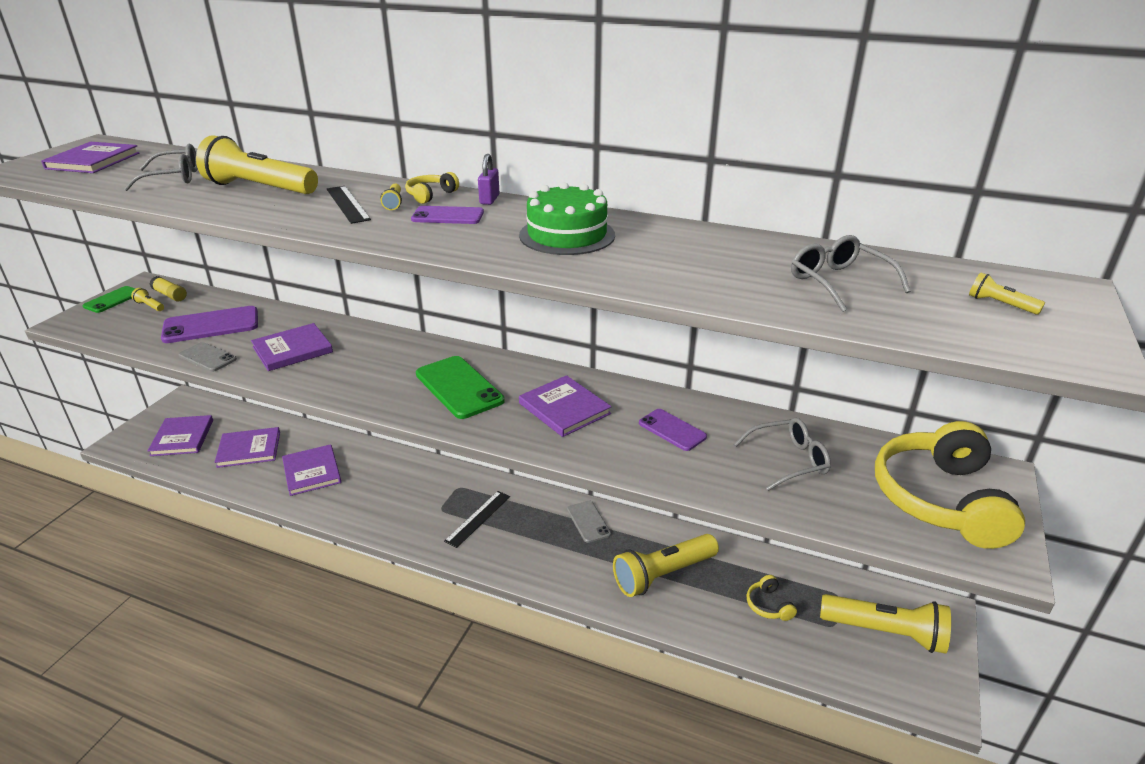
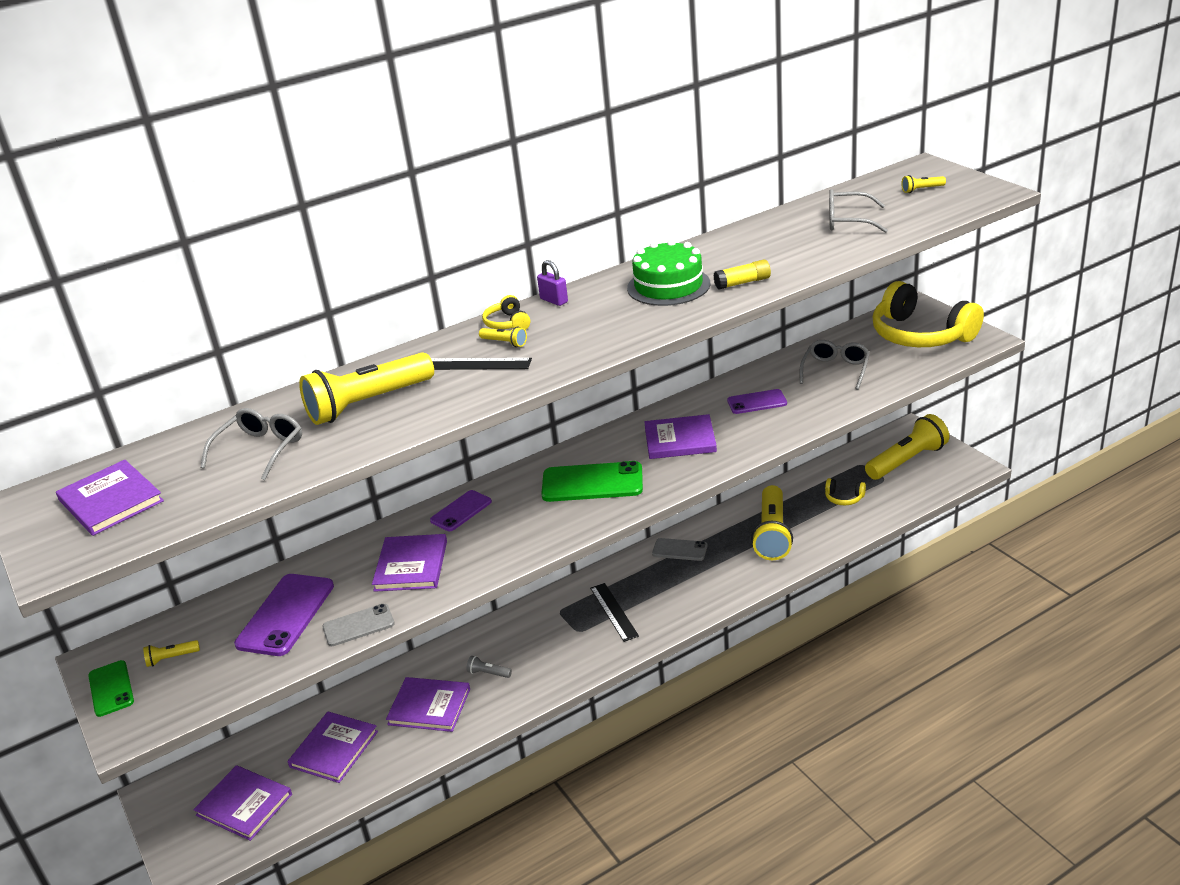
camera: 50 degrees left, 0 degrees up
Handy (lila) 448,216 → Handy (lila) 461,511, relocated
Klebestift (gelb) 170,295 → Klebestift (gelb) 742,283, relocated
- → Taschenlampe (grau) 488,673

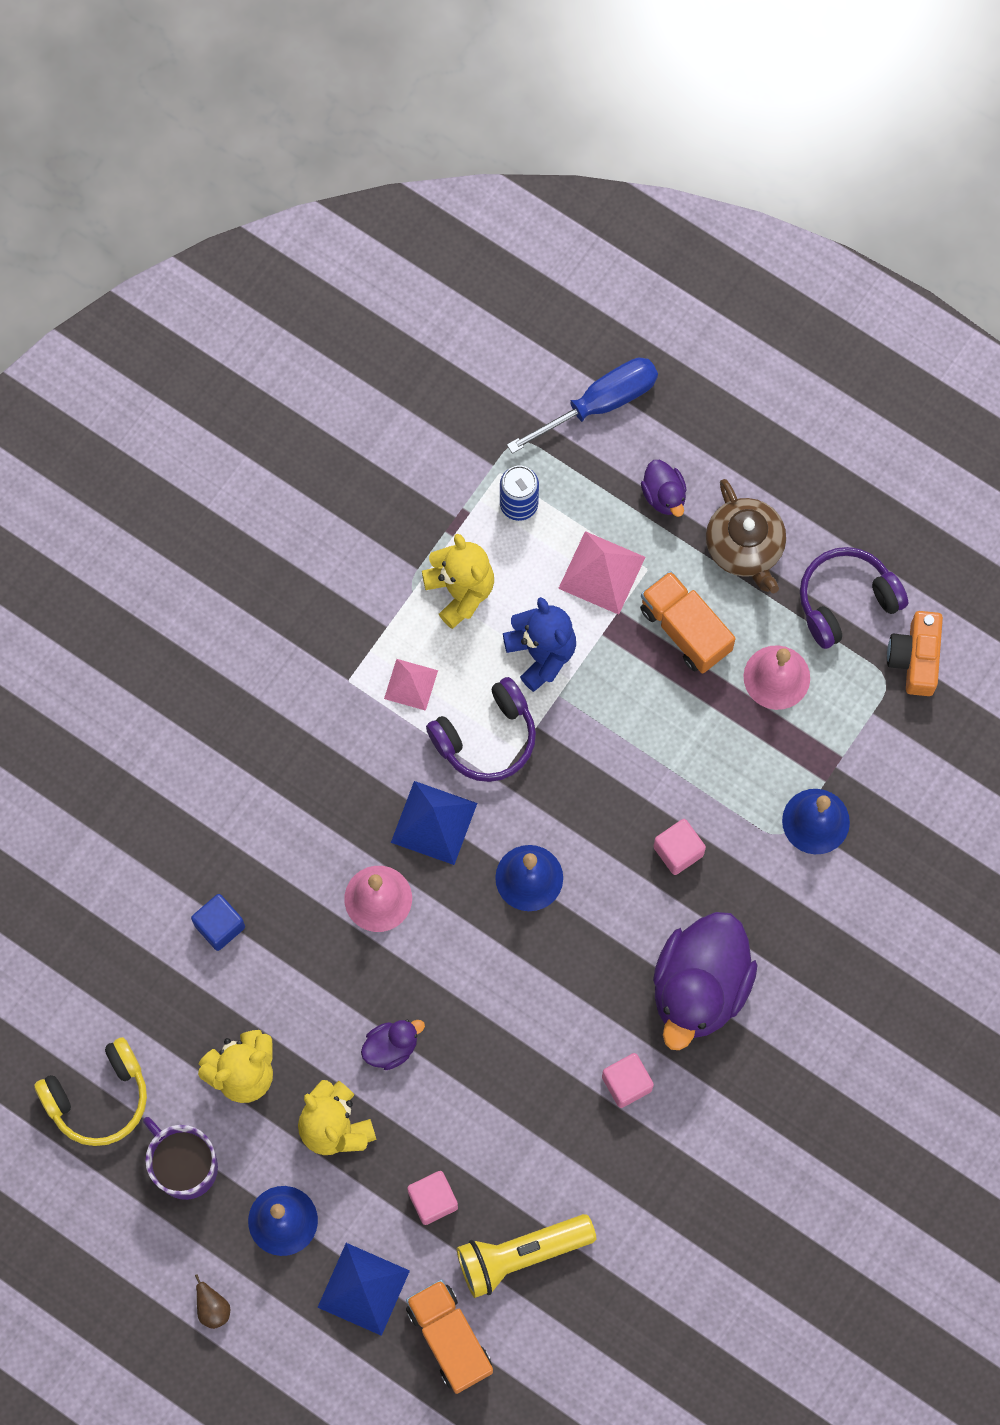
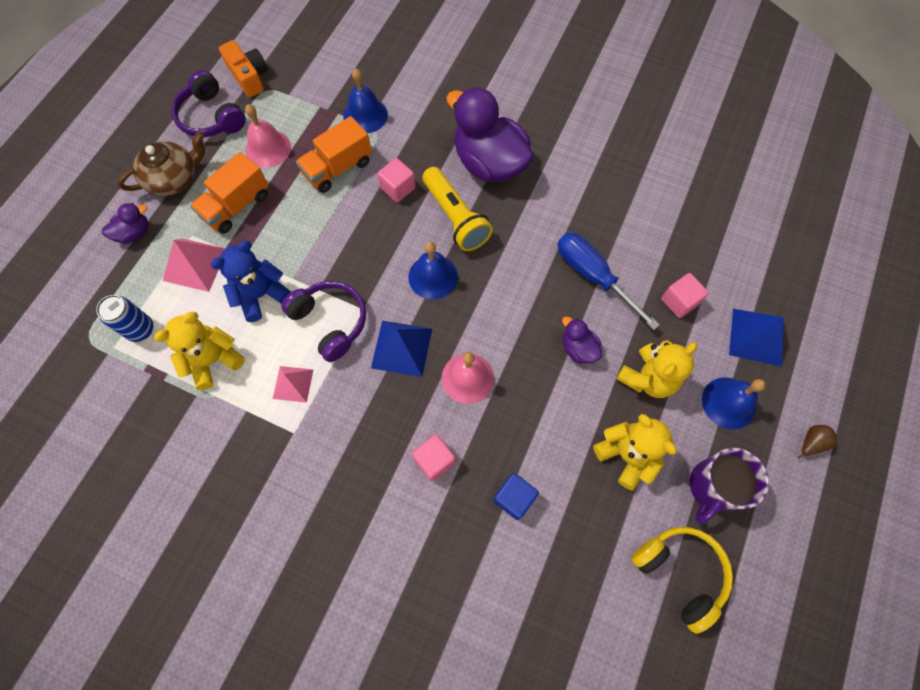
camera: 100 degrees left, 5 degrees down
Schraubenzieher (blau) 601,403 → Schraubenzieher (blau) 592,275, relocated
Kamera (orange) 915,658 → Kamera (orange) 249,77, 120 degrees counterclockwise
Ente (lila) 699,987 → Ente (lila) 489,163, 150 degrees counterclockwise
Kubus (rosa) 626,1083 → Kubus (rosa) 434,460, relocated
Taschenlampe (gelb) 521,1254 → Taschenlampe (gelb) 455,218, relocated
Lastwagen (orange) 449,1338 → Lastwagen (orange) 338,168, relocated

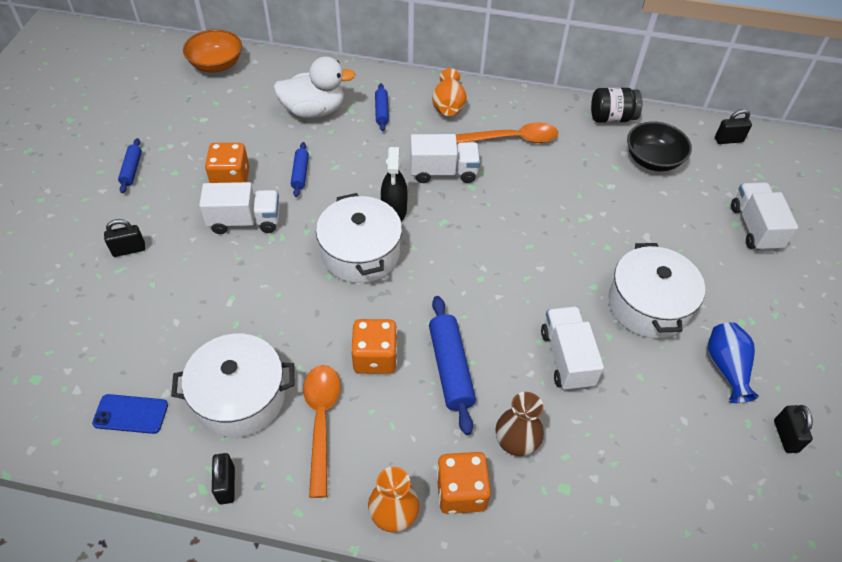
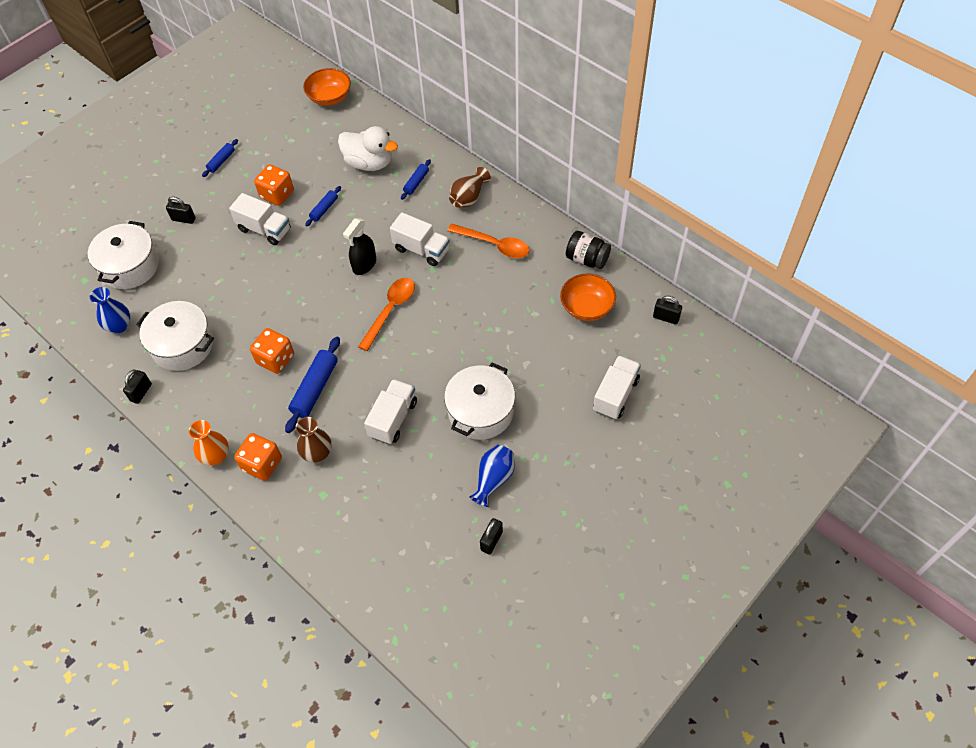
camera: 35 degrees right, 5 degrees up
Vase (orange) 448,105 → Vase (braun) 468,197
Schüssel (schwarz) 652,160 → Schüssel (orange) 587,307
Kochtopf (weiß) 360,253 → Kochtopf (weiß) 130,266, relocated
Löffel (orange) 321,421 → Löffel (orange) 390,310, relocated
Handy (blau) 131,414 → Vase (blau) 119,326

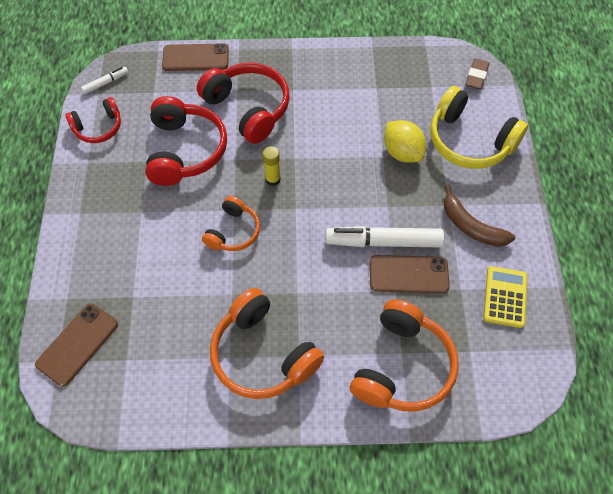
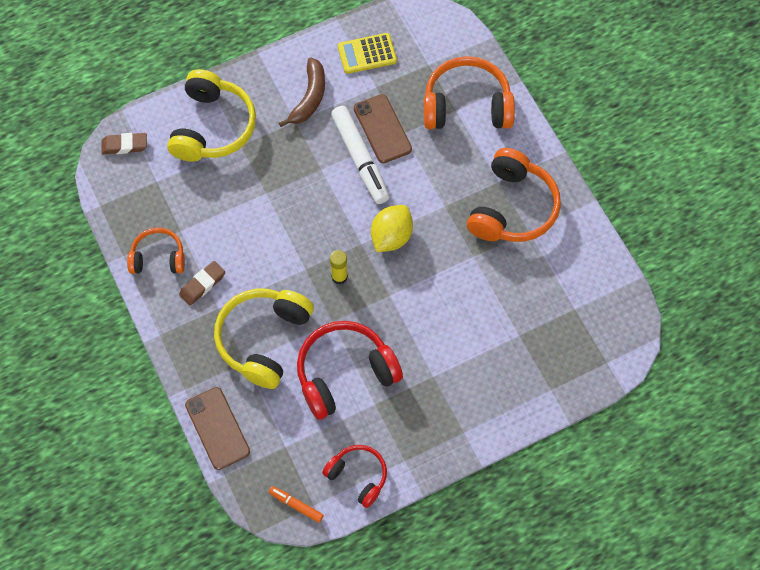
camera: 115 degrees left, 5 degrees up
Kopfhörer (rot) 248,108 → Kopfhörer (gelb) 264,339
Filzstift (weiß) 106,83 → Filzstift (orange) 296,505
Zitrone (gelb) 402,152 → Zitrone (gelb) 391,237, relocated
Kopfhörer (orange) 233,231 → Kopfhörer (orange) 158,258, relocated
Handy (braun) 77,344 → -
- → Radiergummi (braun) 202,284

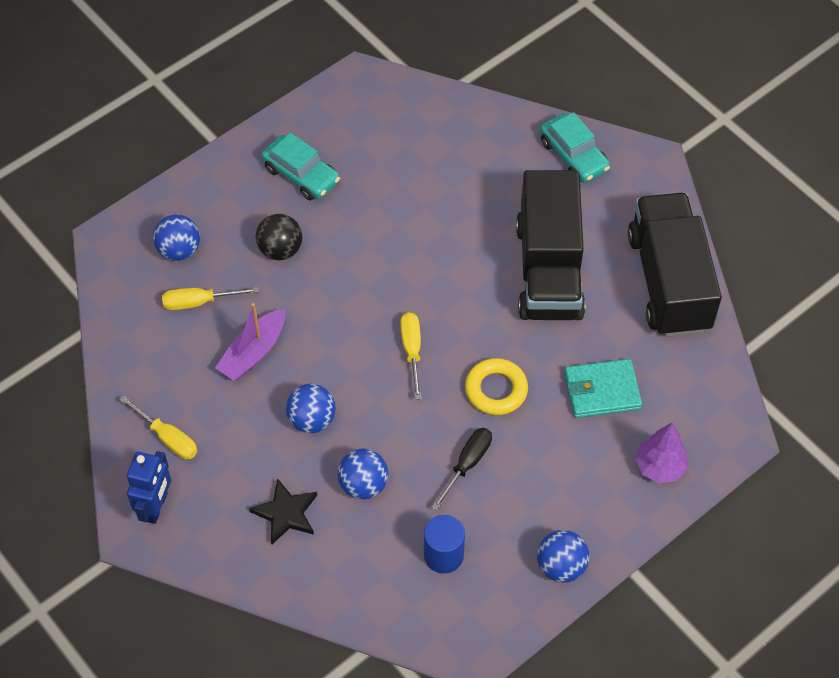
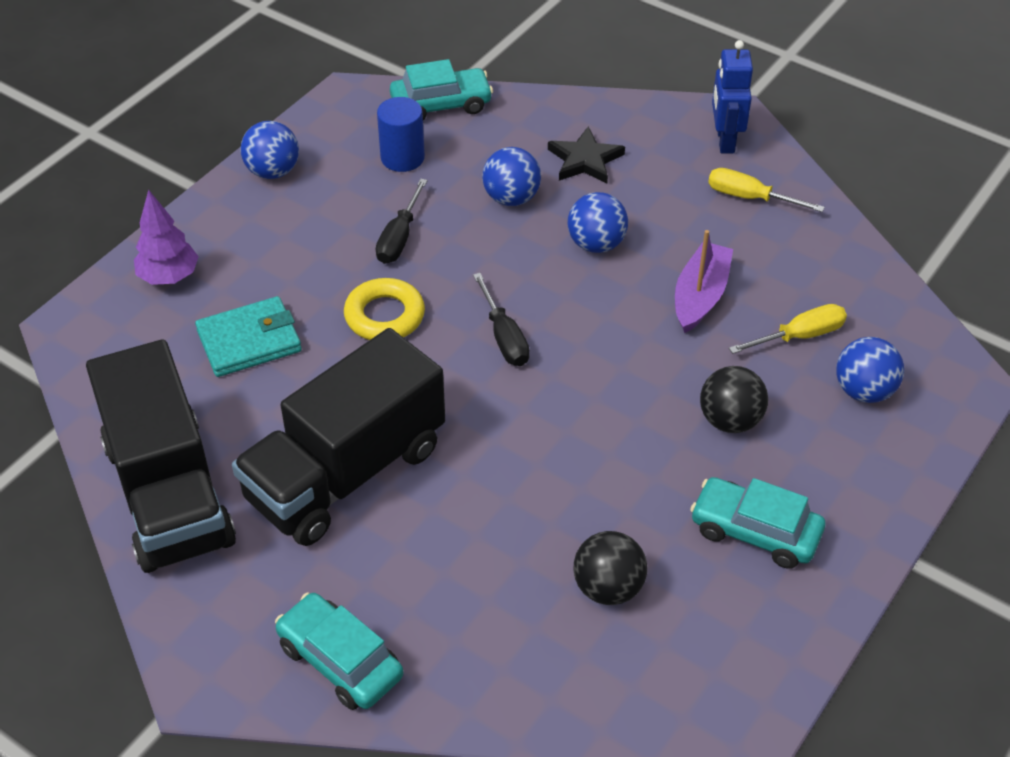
camera: 165 degrees right, 10 degrees down
Lastwagen (schwarz) 549,270 → Lastwagen (schwarz) 346,473, 120 degrees counterclockwise
Schraubenzieher (gelb) 412,350 → Schraubenzieher (schwarz) 504,337
- → Auto (türkis) 441,105
- → Ball (schwarz) 608,588

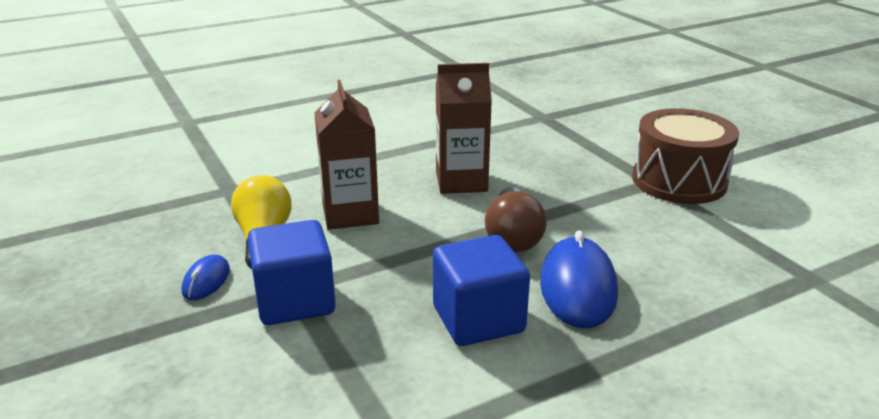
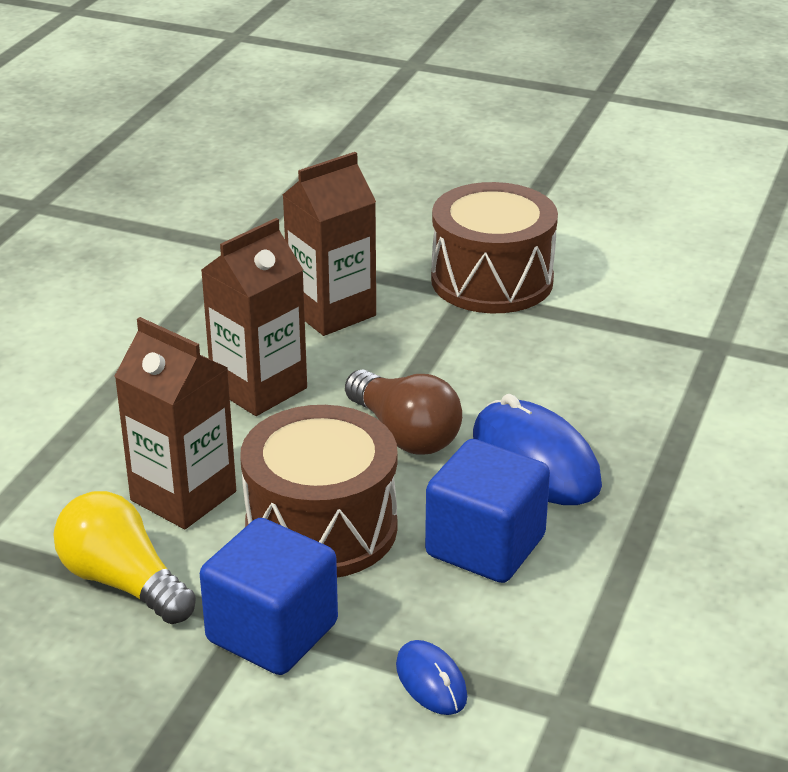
camera: 40 degrees left, 5 degrees up
Computermaus (blau) 206,280 → Computermaus (blau) 431,681, relocated
- → Getränkekarton (braun) 332,312
- → Trommel (braun) 321,528

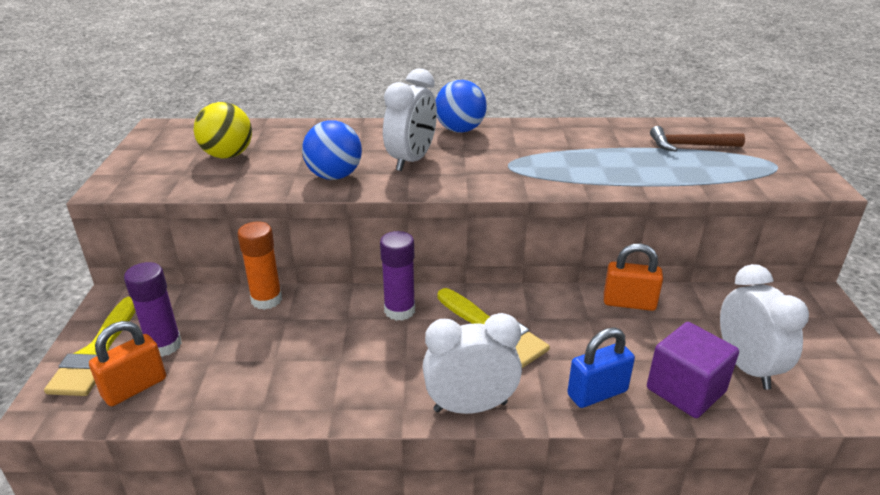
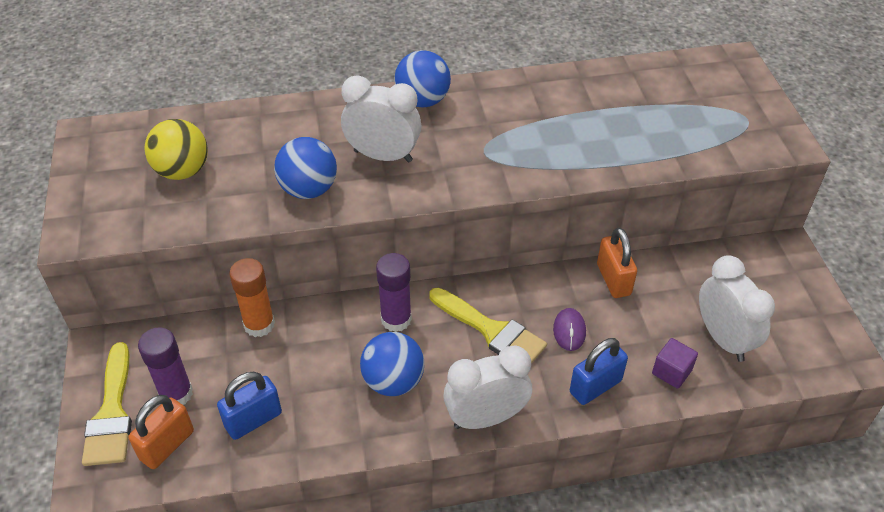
camera: 10 degrees left, 15 degrees up
Wecker (weiß) 411,160 → Wecker (weiß) 383,156, 90 degrees counterclockwise
Hammer (braun) 690,145 → -
Vorhängeschloss (orange) 629,303 → Vorhängeschloss (orange) 613,279, 75 degrees clockwise
Kubus (lila) 685,390 → Kubus (lila) 671,372, x0.59
- → Computermaus (lila) 569,331
- → Ball (blau) 393,381
- → Vorhängeschloss (blau) 253,420

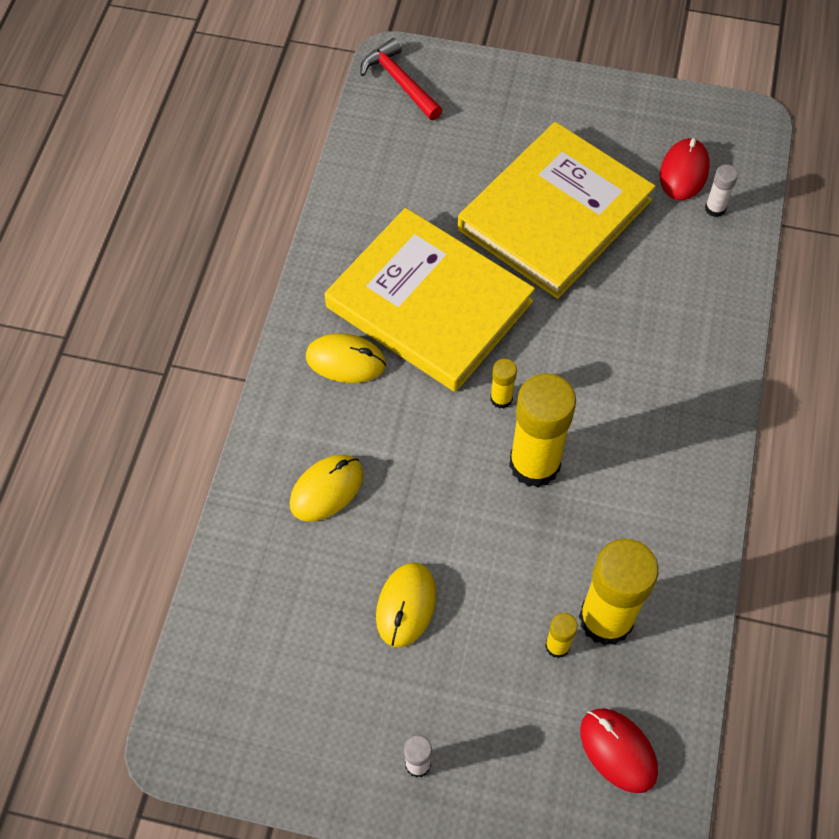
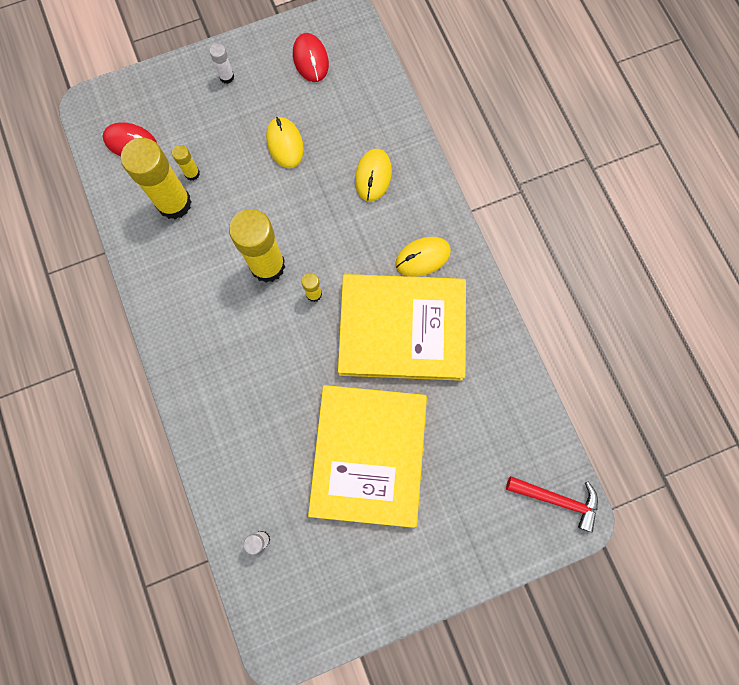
camera: 145 degrees right, 15 degrees up
Computermaus (rot) 684,172 → Computermaus (rot) 310,59, relocated

